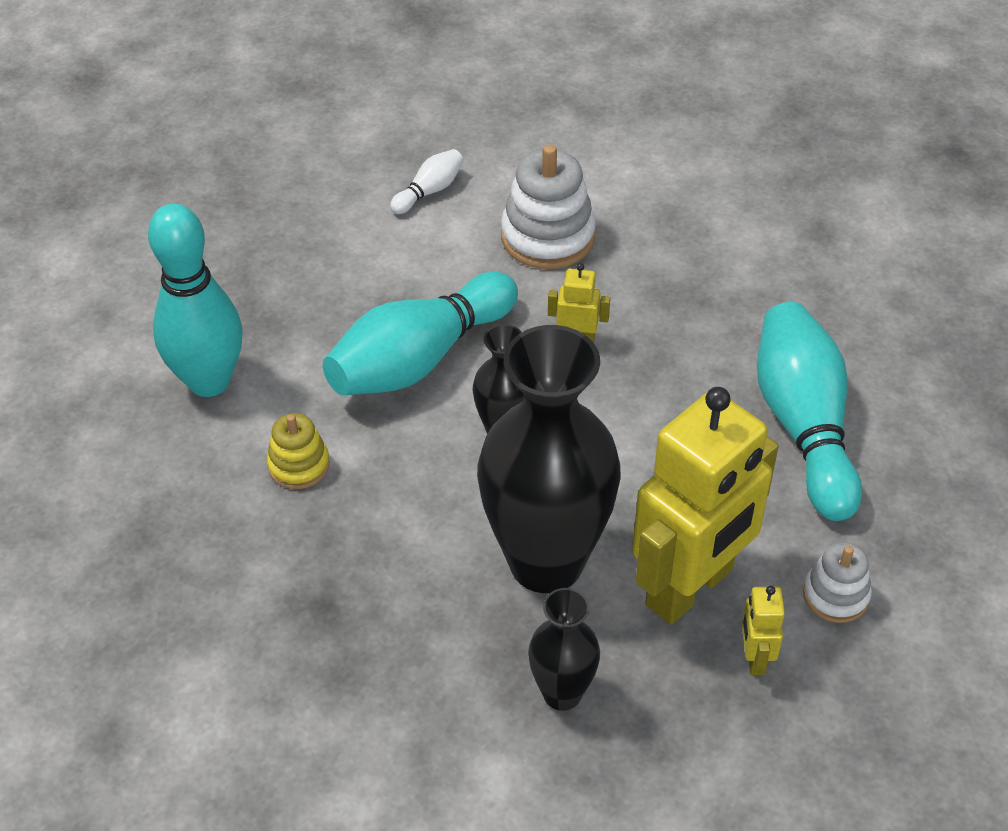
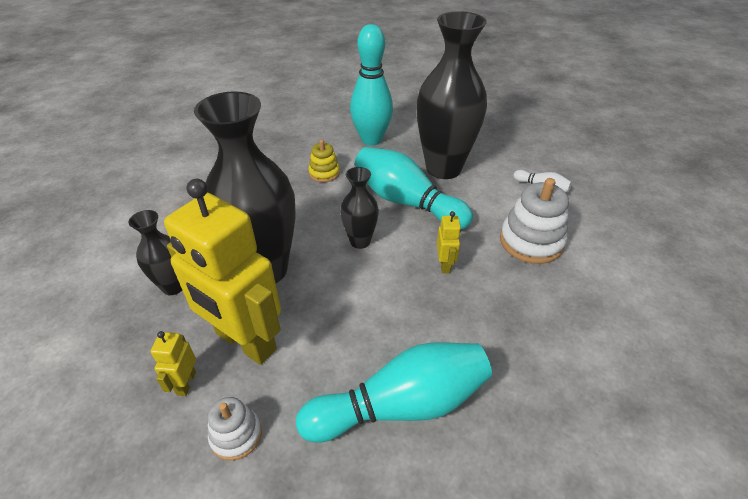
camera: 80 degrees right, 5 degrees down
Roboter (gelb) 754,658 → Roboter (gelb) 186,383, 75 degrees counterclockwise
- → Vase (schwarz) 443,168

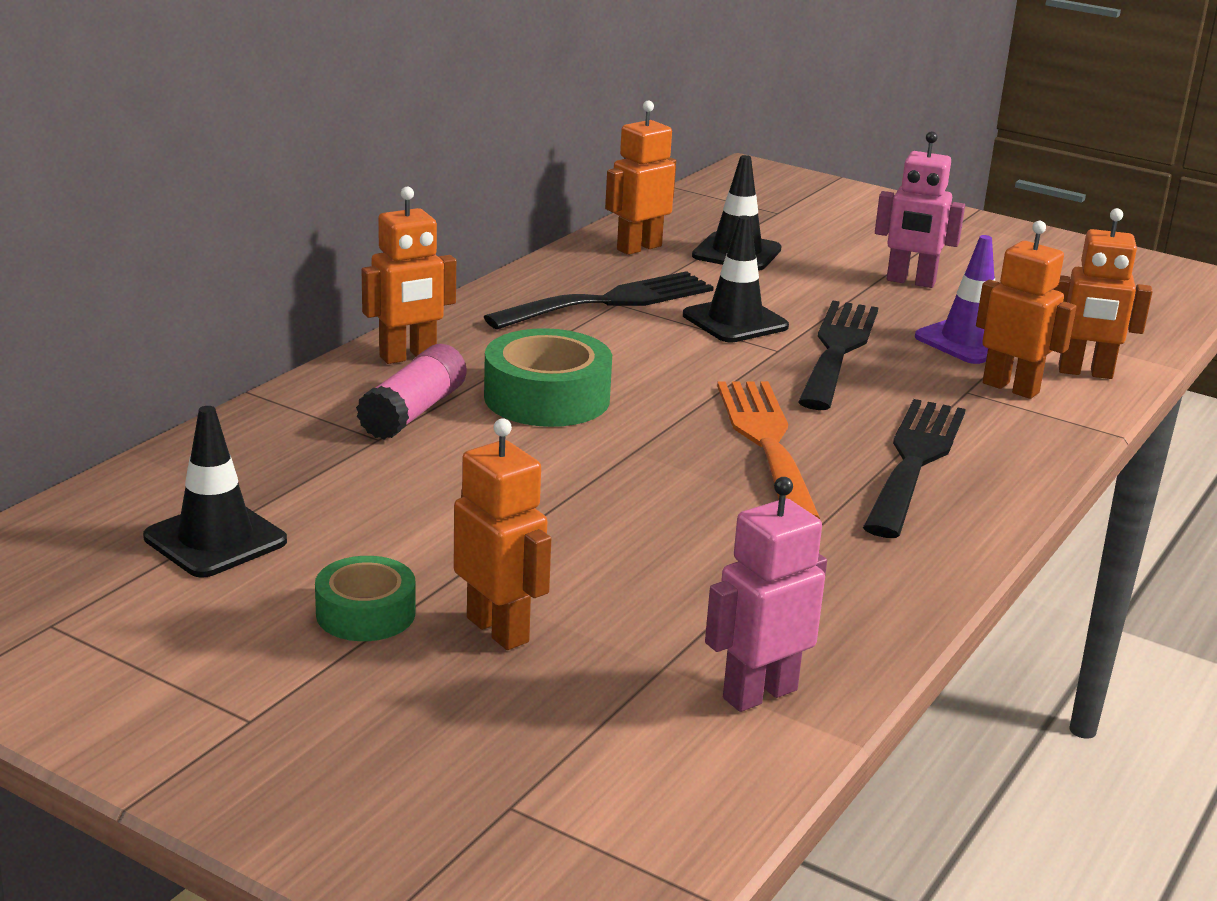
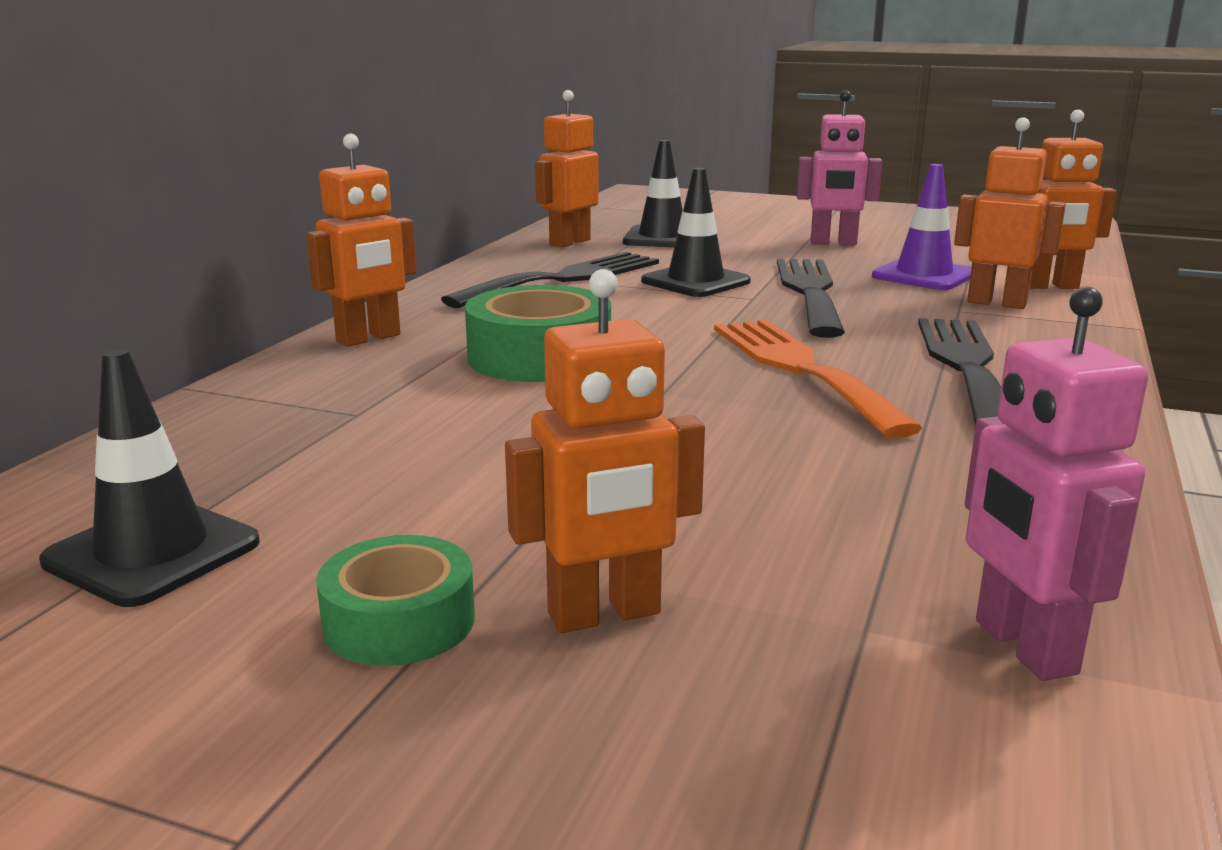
camera: 10 degrees left, 5 degrees down
Klebestift (rosa) 413,412 → -
Roboter (orange) 498,630 → Roboter (orange) 604,615, 120 degrees clockwise
Roboter (rosa) 759,693 → Roboter (rosa) 1023,647, 60 degrees counterclockwise

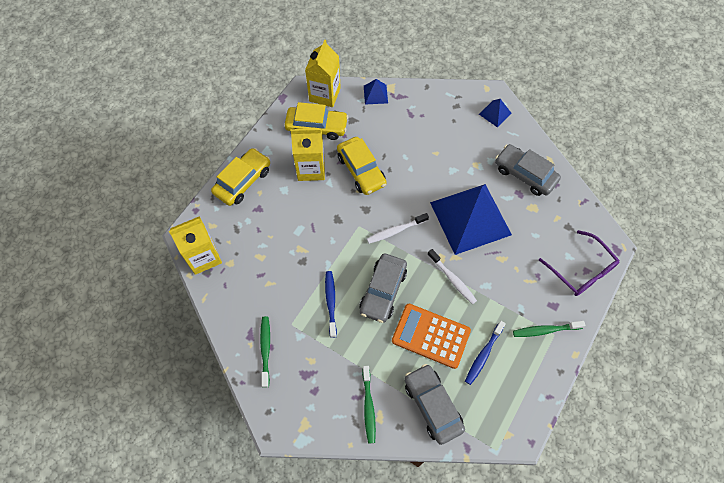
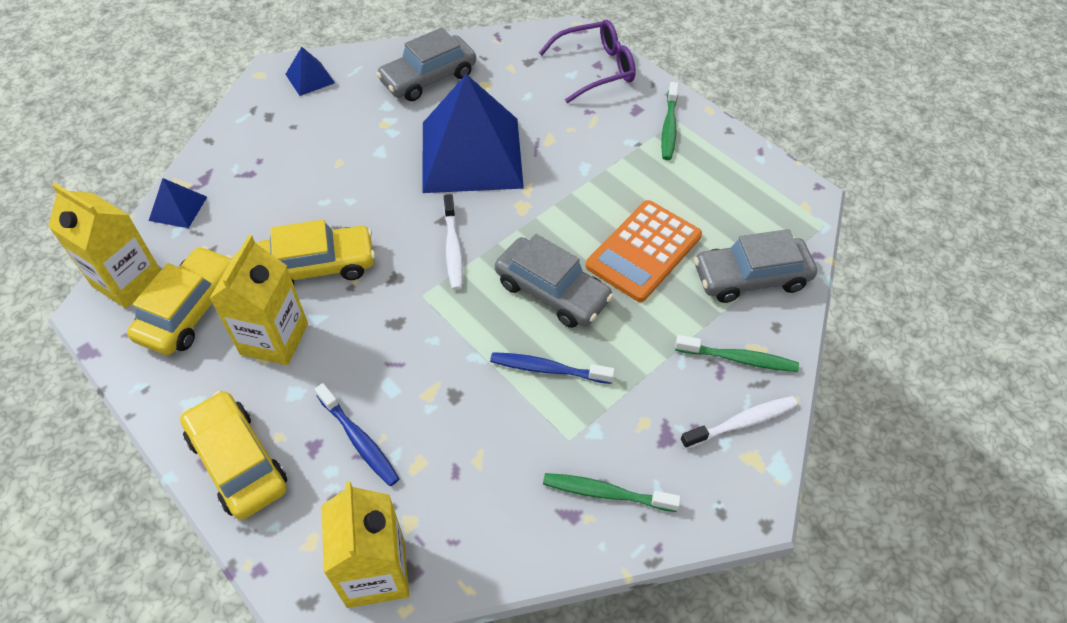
camera: 75 degrees left, 10 degrees down
Zahnbürste (weiß) 452,279 → Zahnbürste (weiß) 742,422, relocated
Zahnbürste (blau) 483,355 → Zahnbürste (blau) 359,440, relocated

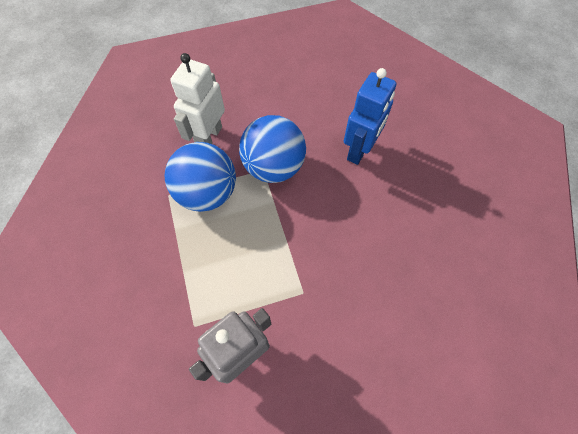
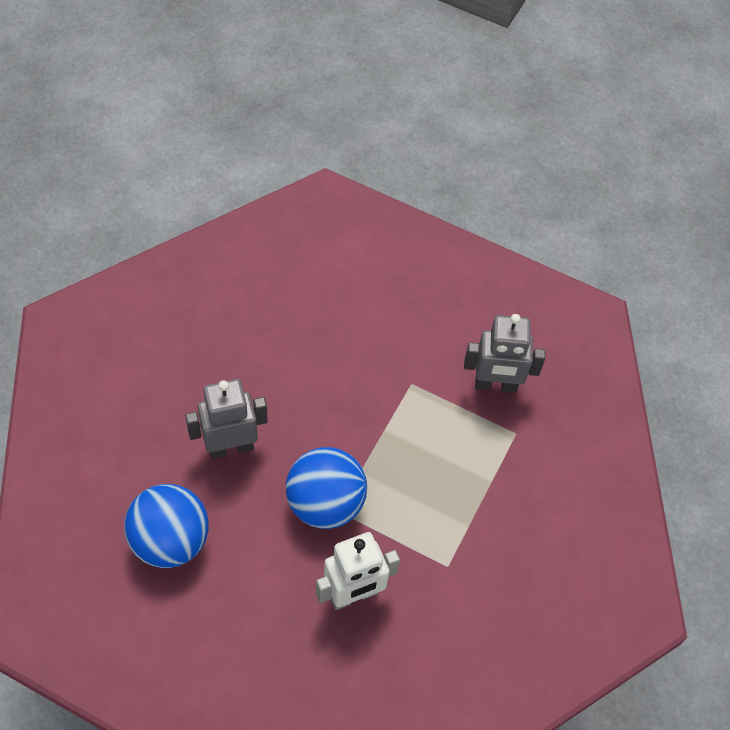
camera: 140 degrees left, 5 degrees down
Roboter (blau) 359,150 → Roboter (grau) 230,447
Ball (blau) 207,193 → Ball (blau) 170,541, relocated

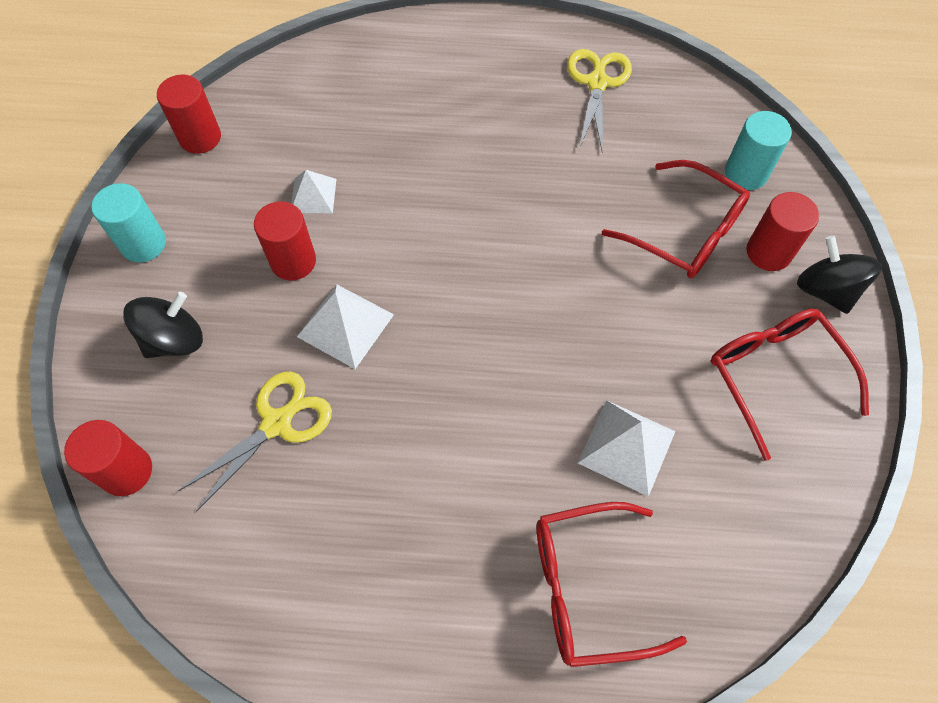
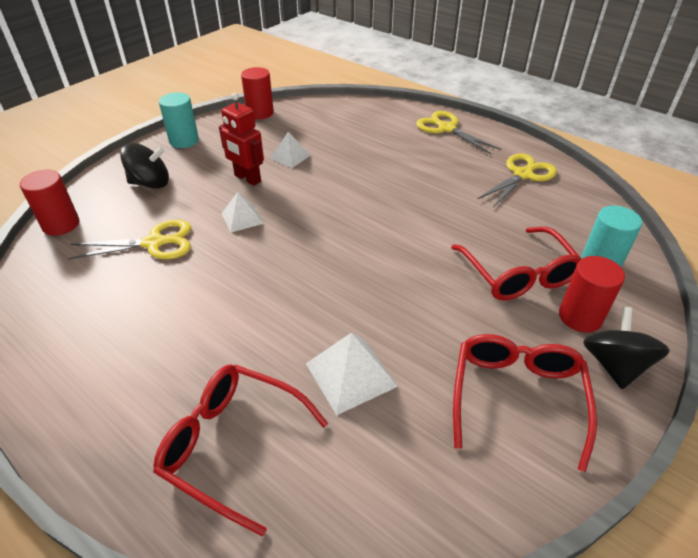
camera: 35 degrees right, 20 degrees down
Vollzylinder (rot) 293,261 → Roboter (rot) 247,178
Pyramide (weiß) 345,325 → Pyramide (weiß) 242,218, x0.66
- → Schere (gelb) 446,128

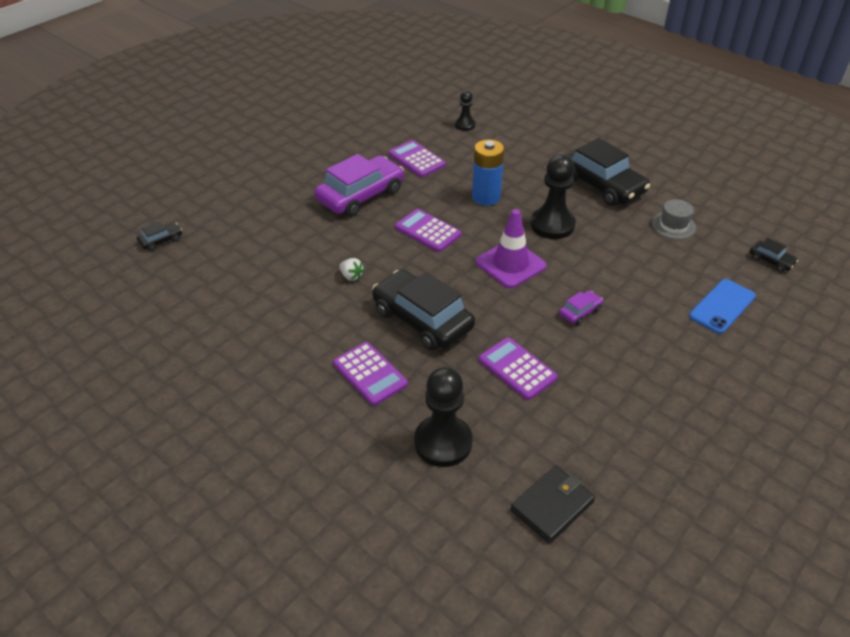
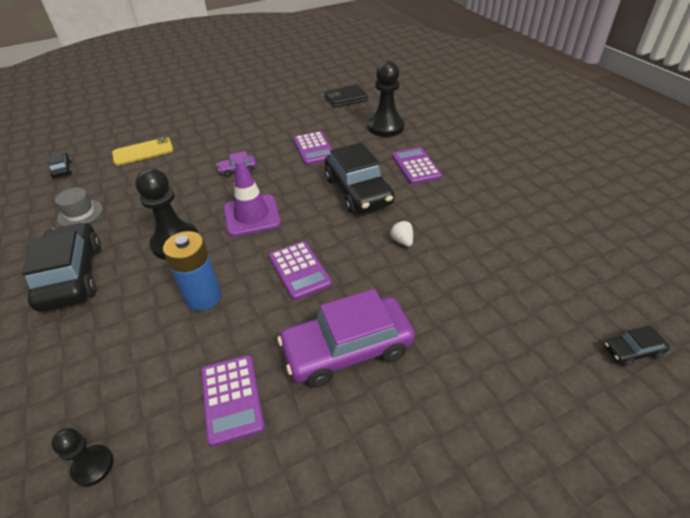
camera: 155 degrees left, 0 degrees up
Handy (blau) 722,306 → Handy (gelb) 143,152

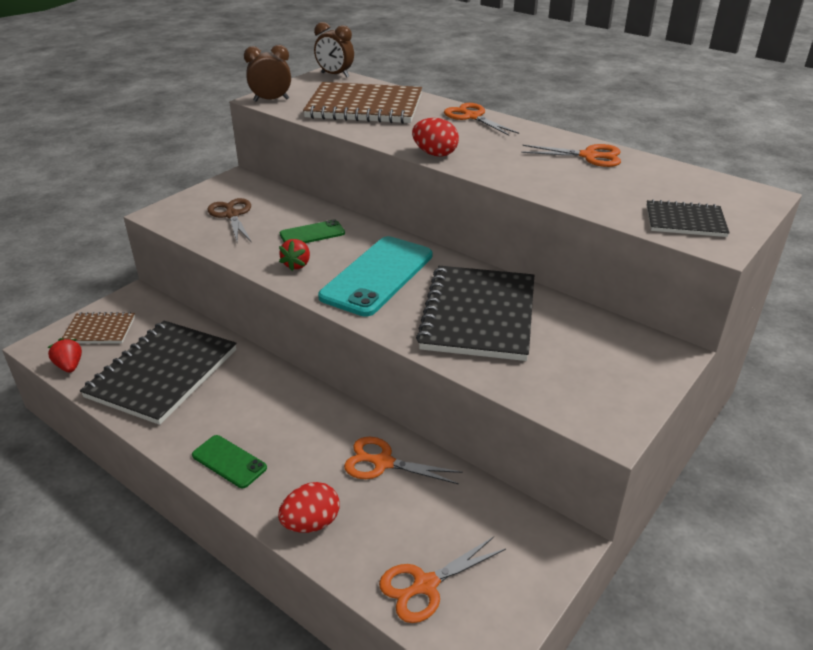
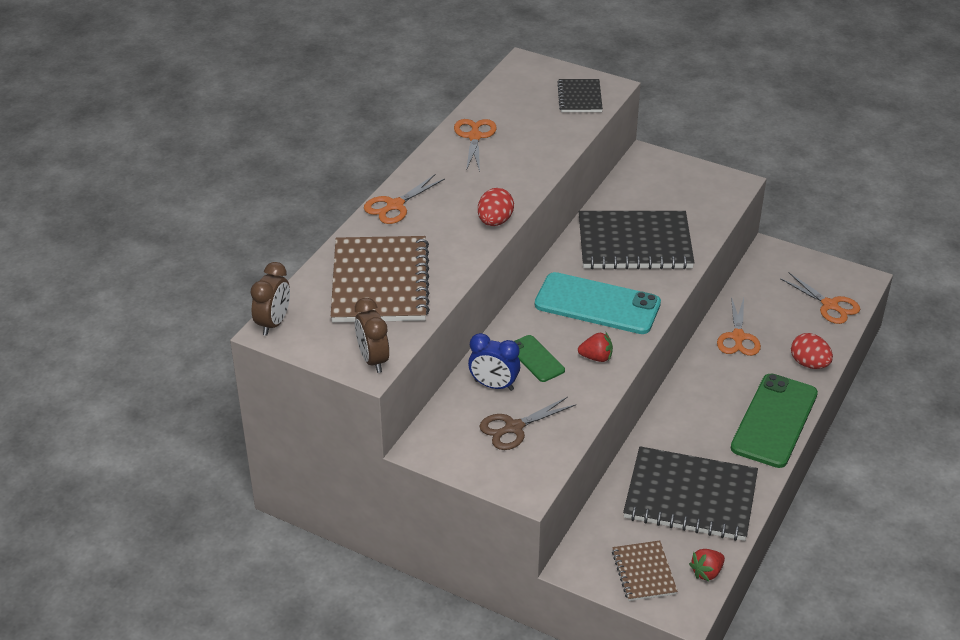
camera: 100 degrees left, 5 degrees up
Handy (grün) 229,461 → Handy (grün) 774,421, x1.95
- → Wecker (blau) 494,385

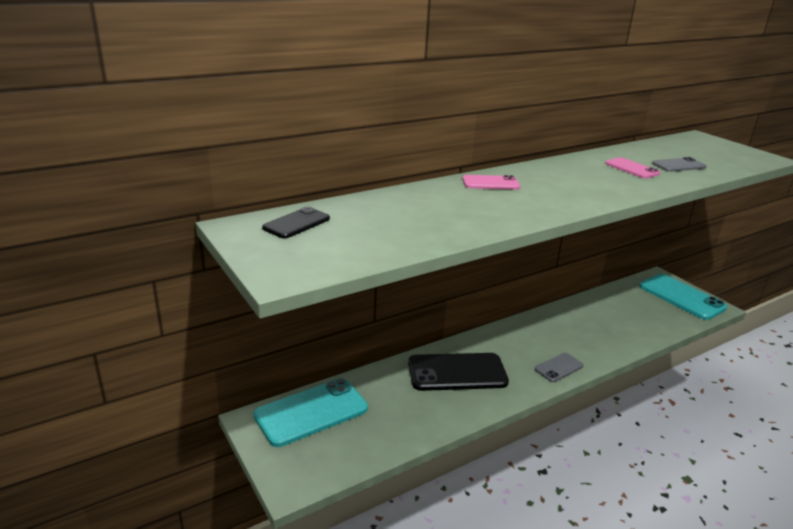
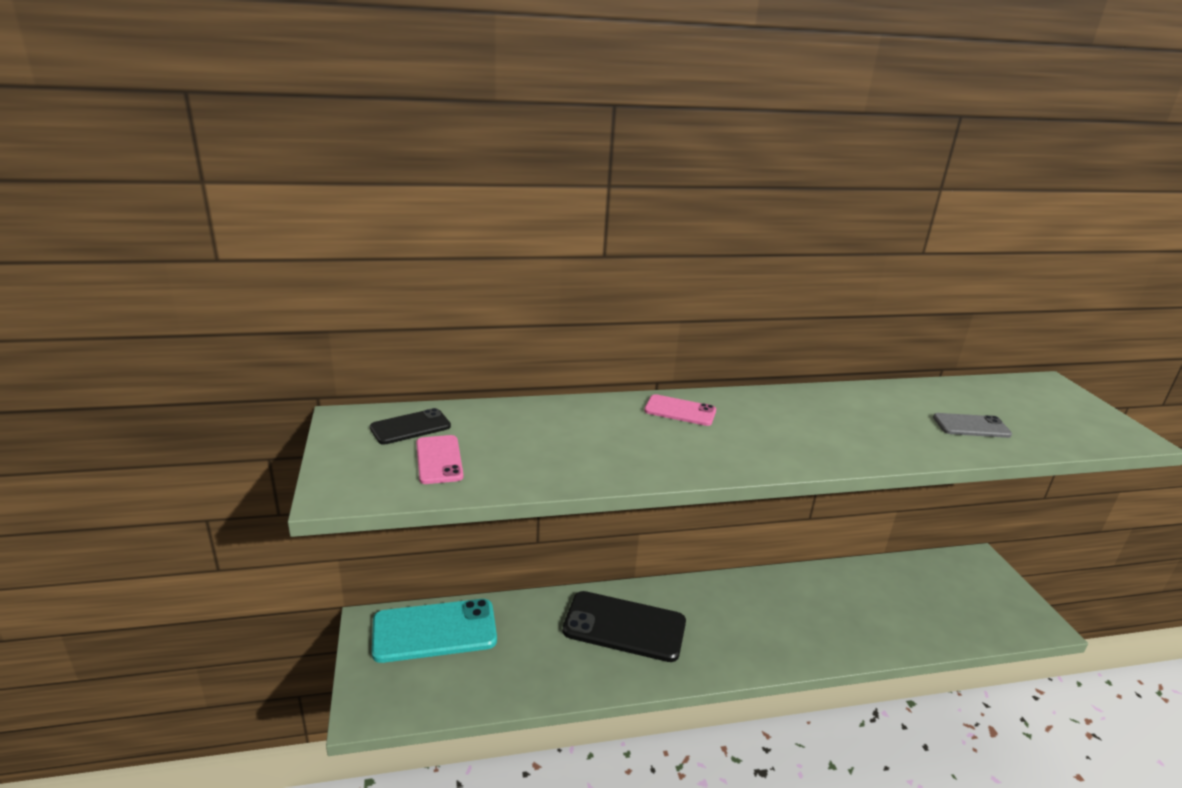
camera: 20 degrees right, 0 degrees up
Handy (rosa) 631,168 → Handy (rosa) 439,460, relocated
Handy (türkis) 681,297 → -
Handy (grau) 559,367 → -

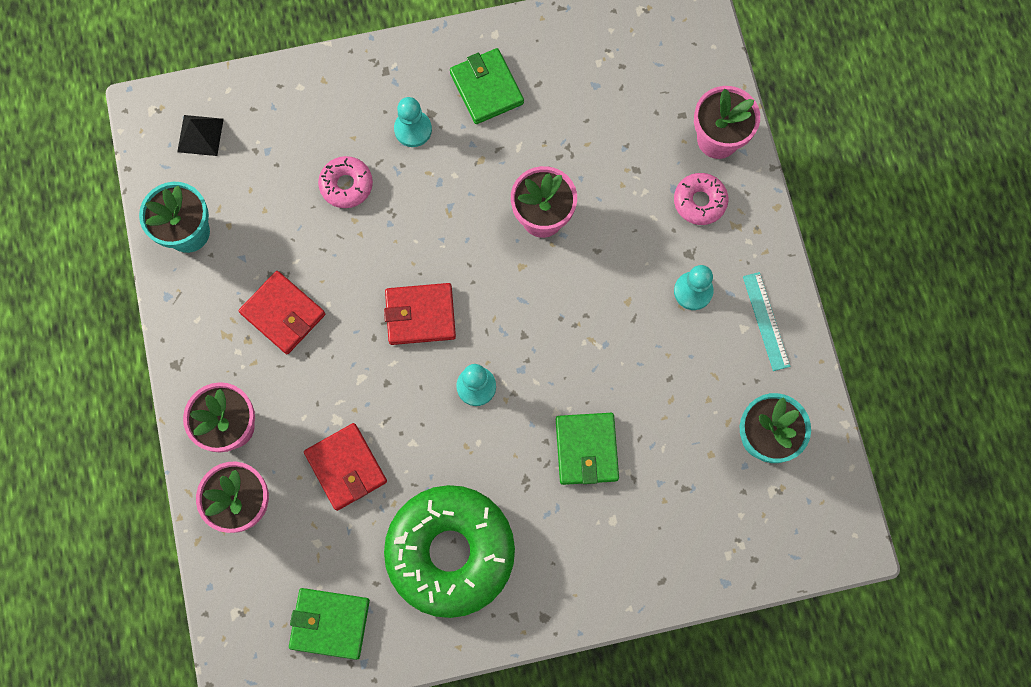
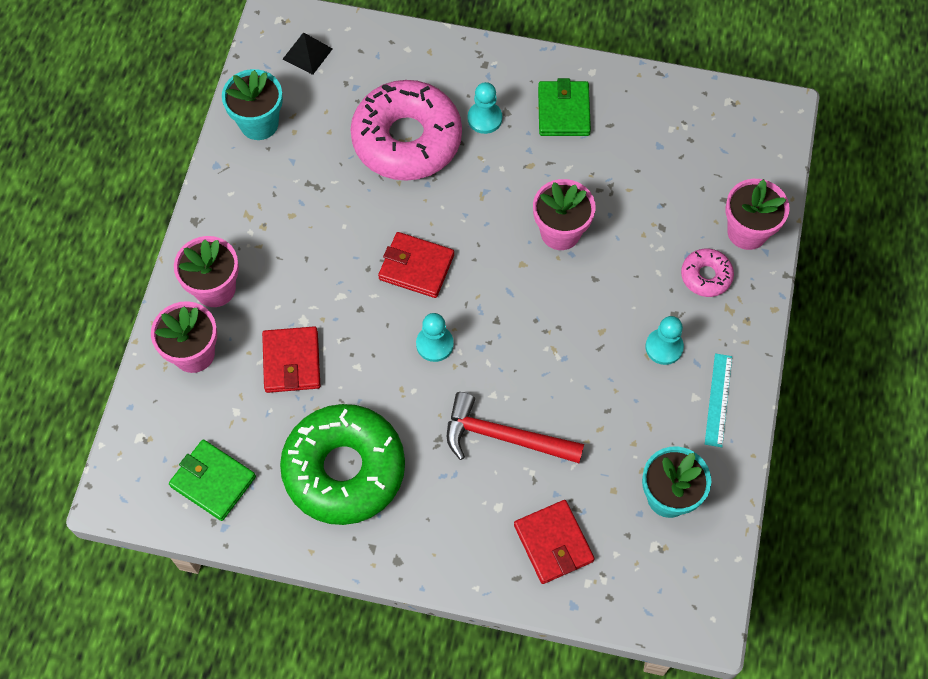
camera: 25 degrees right, 10 degrees down
Donut (rosa) 346,185 → Donut (rosa) 407,139, x2.22
Geldbörse (rot) 283,314 → Geldbörse (rot) 553,543, relocated
Geldbörse (grün) 586,449 → Hammer (rot) 504,437

